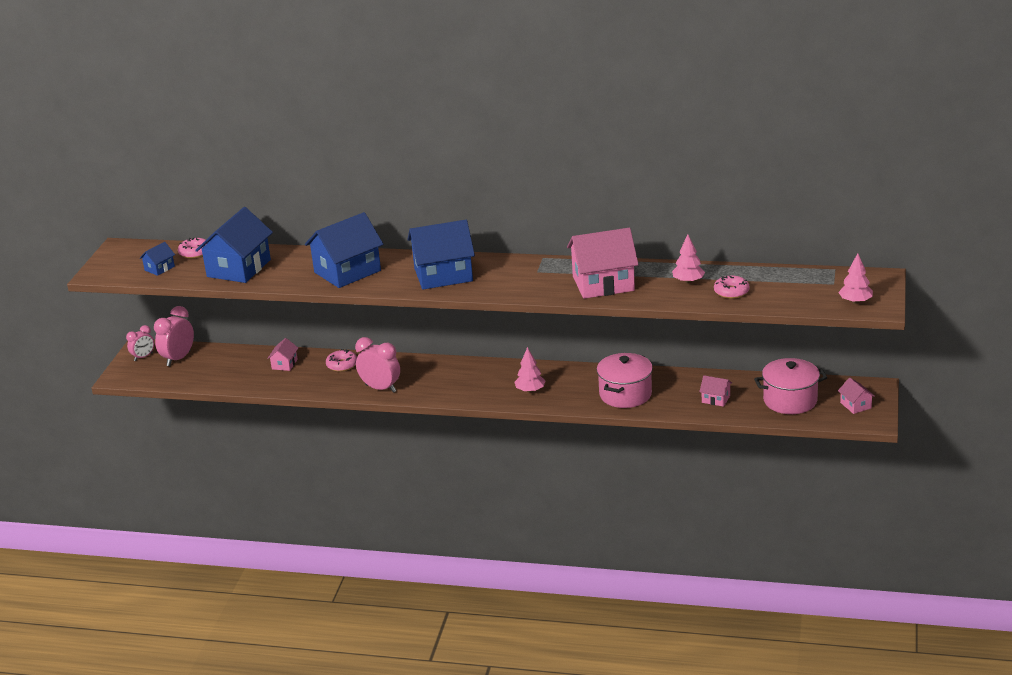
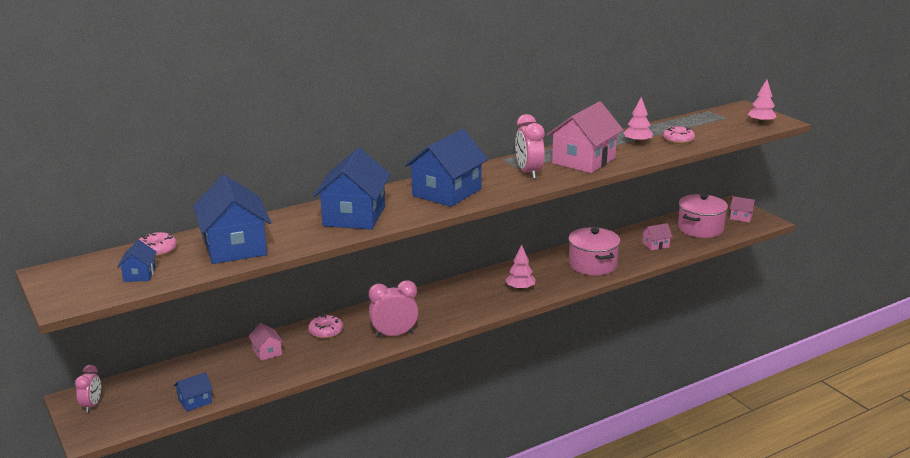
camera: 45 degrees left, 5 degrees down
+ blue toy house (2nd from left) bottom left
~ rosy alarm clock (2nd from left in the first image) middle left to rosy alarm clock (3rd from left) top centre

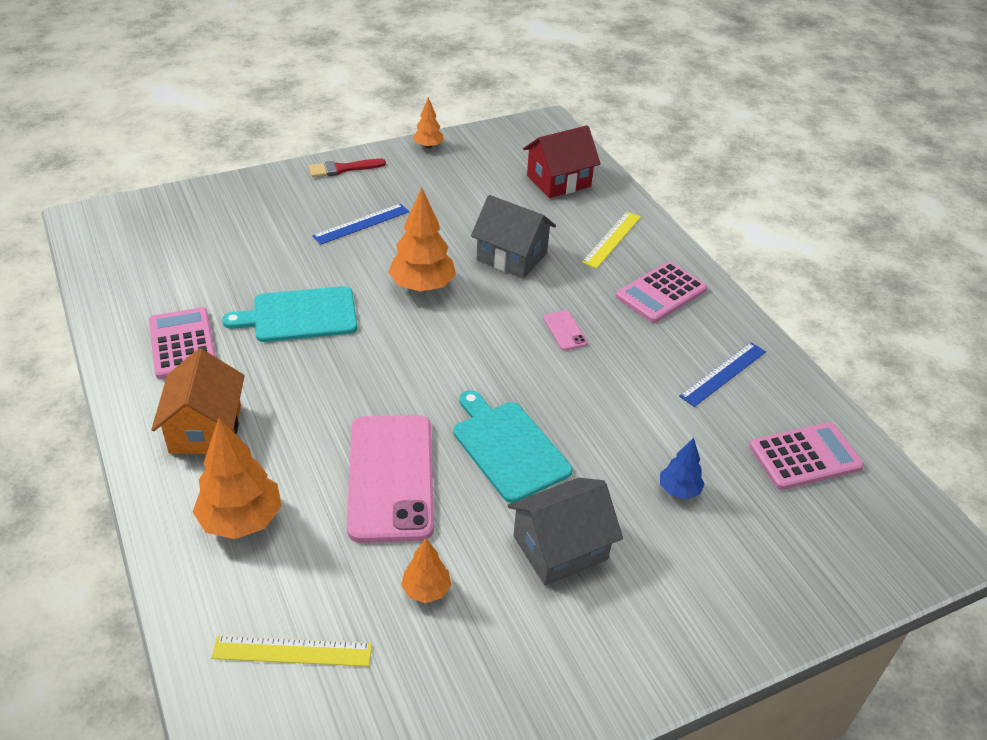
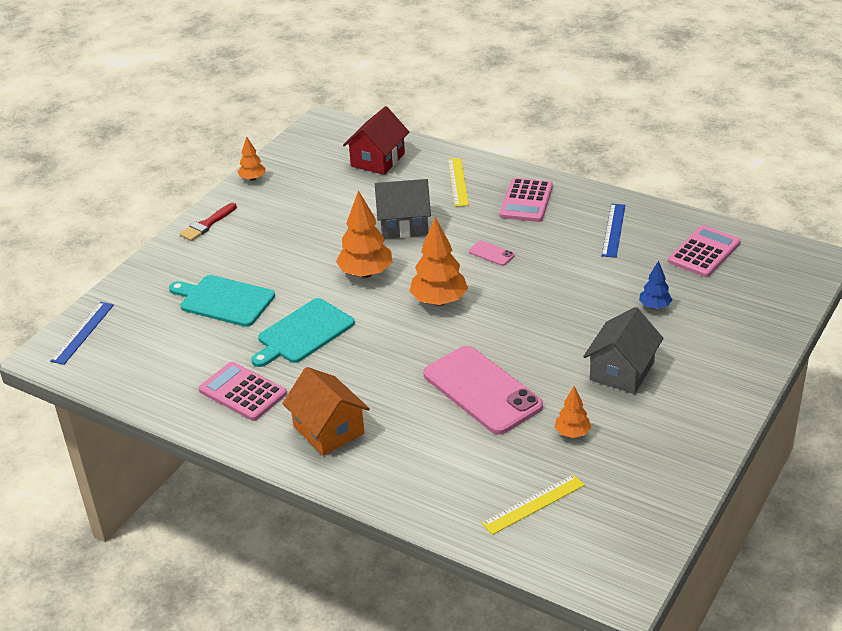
camera: 30 degrees left, 5 degrees down
~ bright orange fir tree (1st from left in the first image) middle left to bright orange fir tree (3rd from left) centre
~ blue measuring stick (1st from left) top centre to middle left
~ teal bread board (2nd from left in the first image) centre to teal bread board (1st from left) middle left

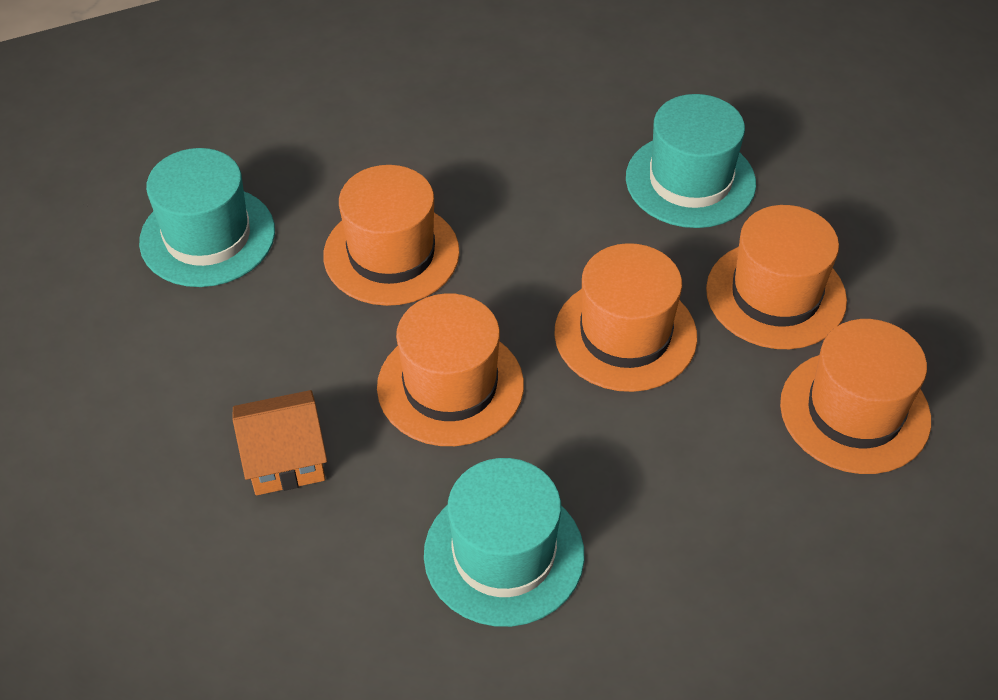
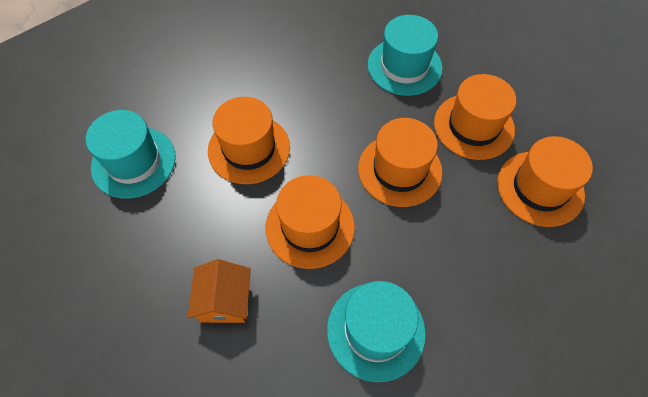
camera: 15 degrees left, 10 degrees up
~ bright orange toy house middle left = bottom centre 60 degrees counterclockwise

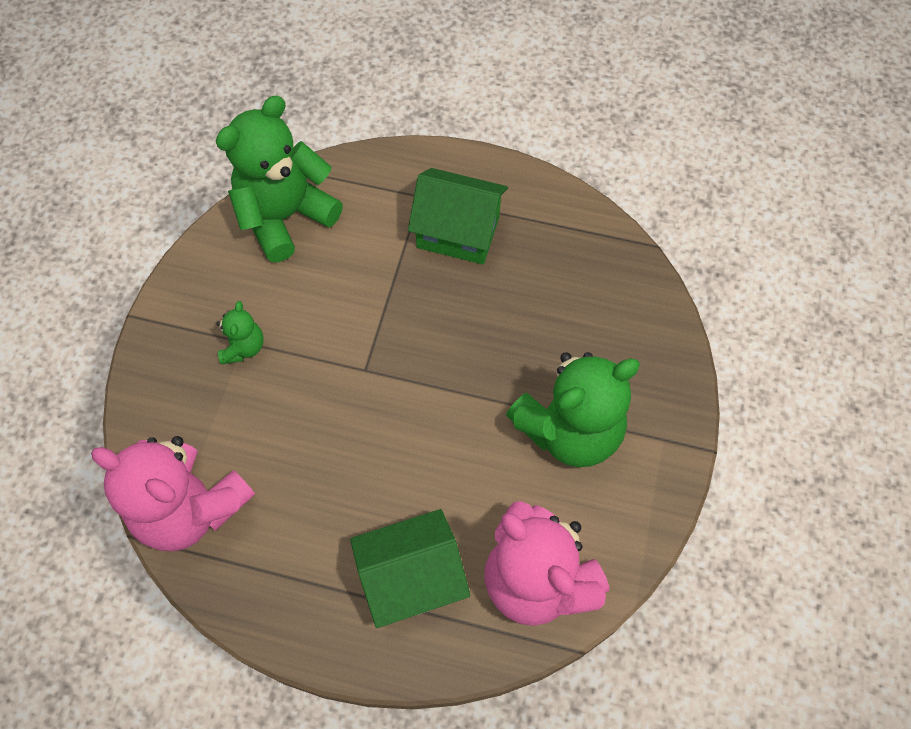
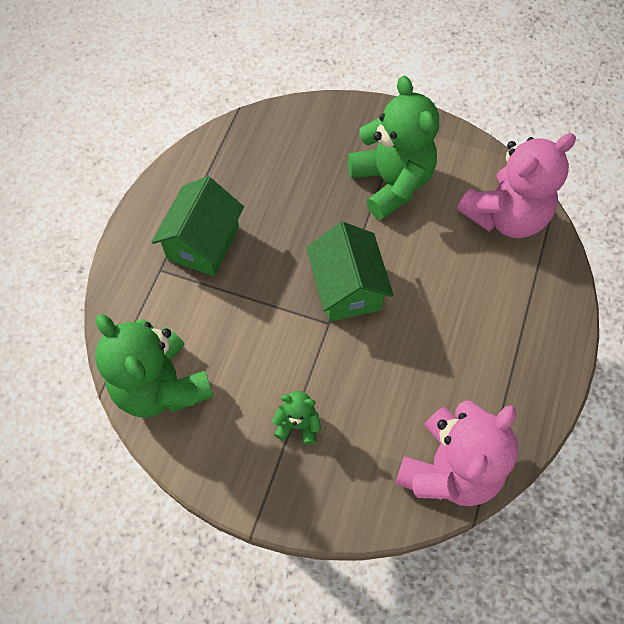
camera: 85 degrees left, 0 degrees up
~ emerald toy house (1st from left in the first image) bottom centre to emerald toy house (2nd from left) centre

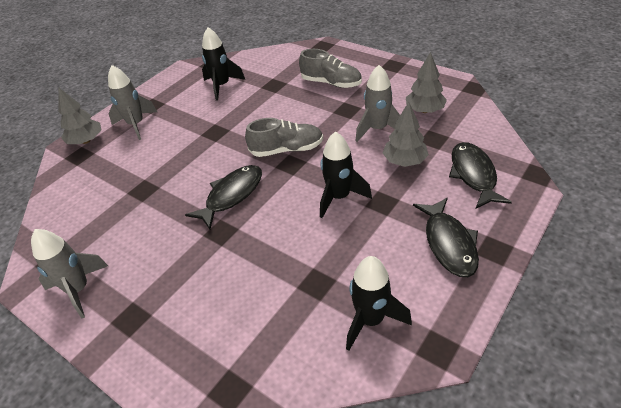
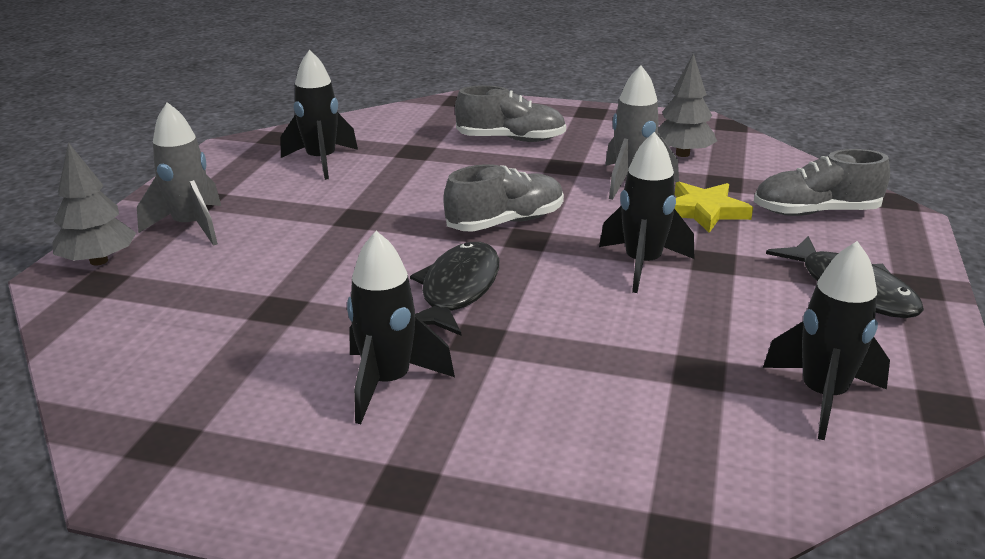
camera: 25 degrees left, 15 degrees down
- gray rocket (1st from left) bottom left
+ jet-black rocket (2nd from left) centre
~ gray fir tree (2nd from left) top centre to golden star middle right
~ jet-black toy fish (3rd from left) middle right to gray shoe (3rd from left) top right

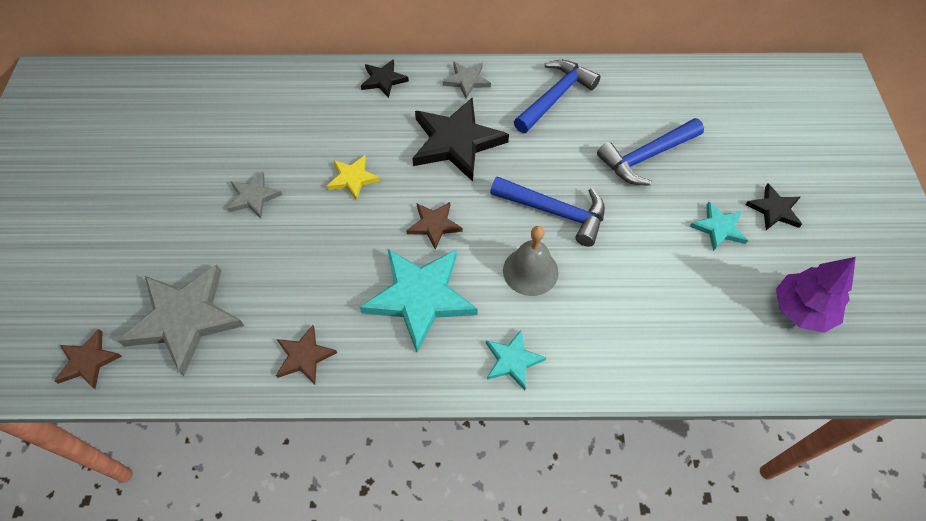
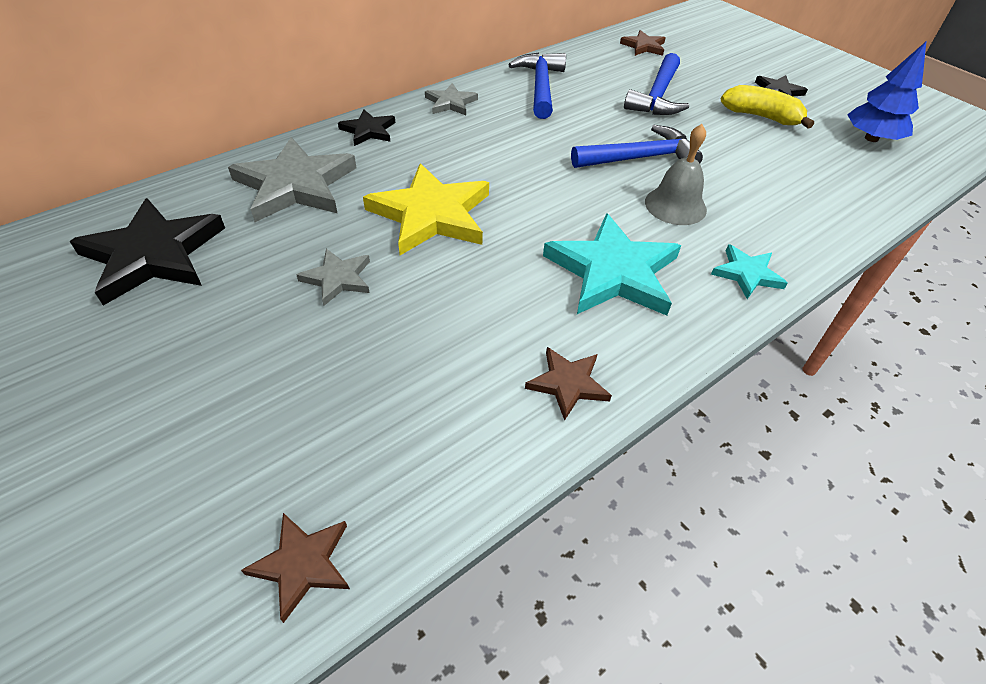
camera: 40 degrees left, 10 degrees down
~ gray star (1st from left) middle left to top left
~ brown star (3rd from left) centre to top centre
~ jet-black star (2nd from left in the first image) top centre to jet-black star (1st from left) middle left
~ teal star (3rd from left) middle right to golden toy banana top right
~ violet fir tree middle right to blue fir tree top right
~ golden star centre = top centre x1.94

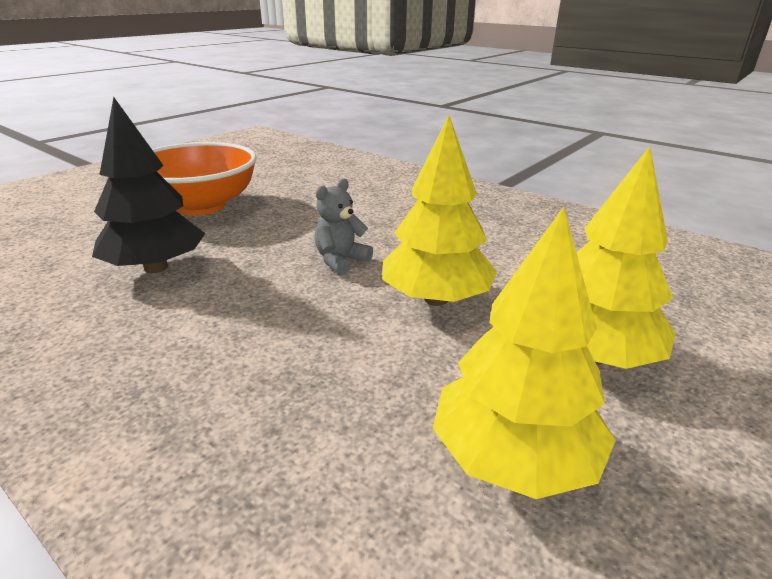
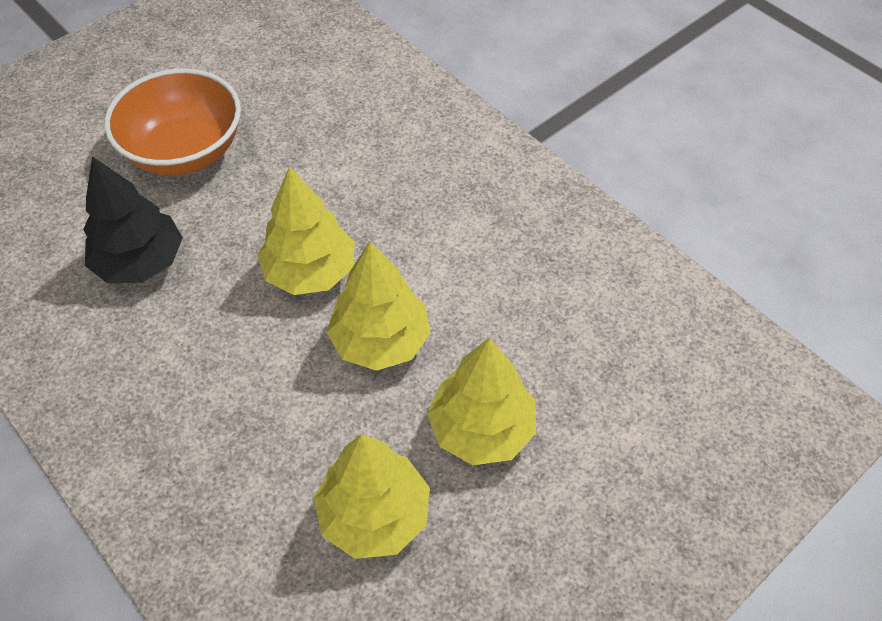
camera: 10 degrees right, 25 degrees up
~ gray teddy centre to golden fir tree (1st from left) centre

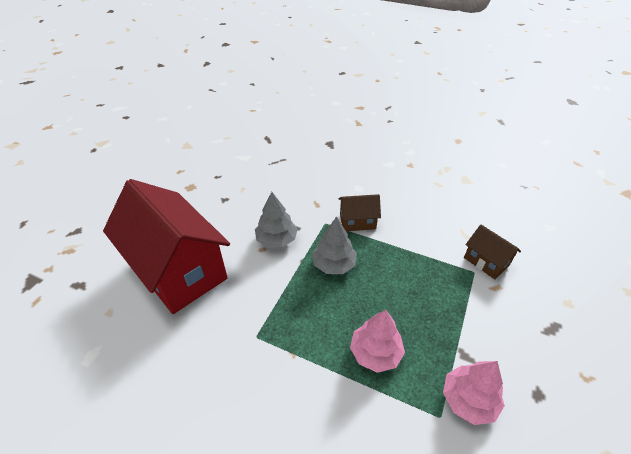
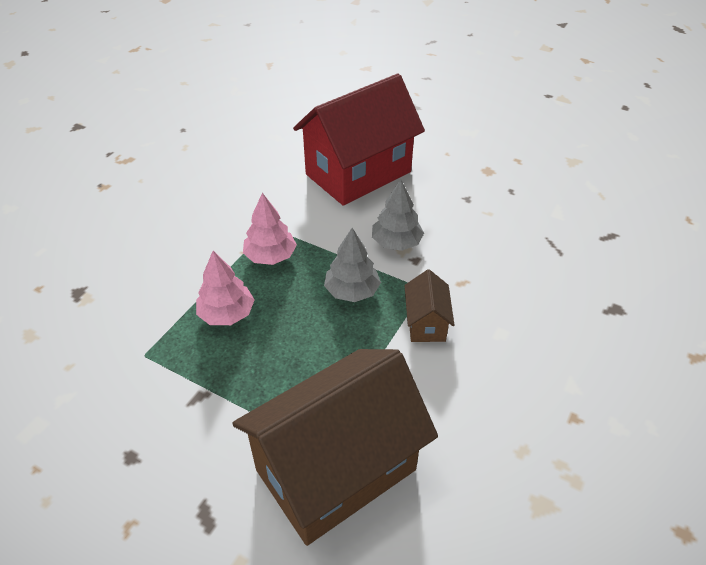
camera: 95 degrees right, 0 degrees up
~ rosy fir tree (2nd from left) bottom right to centre
~ brown toy house (2nd from left in the first image) middle right = bottom centre x2.30

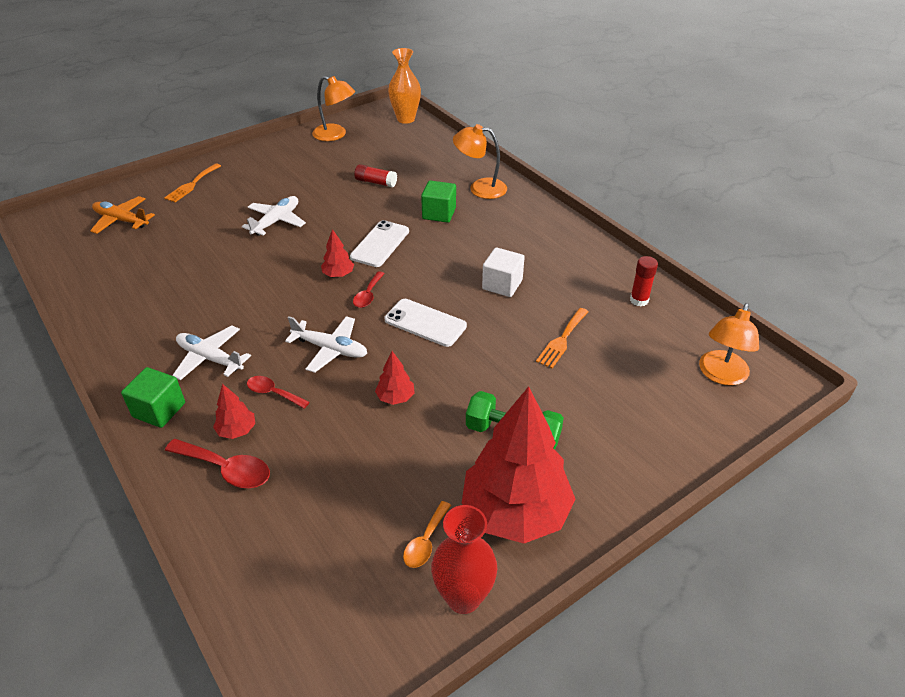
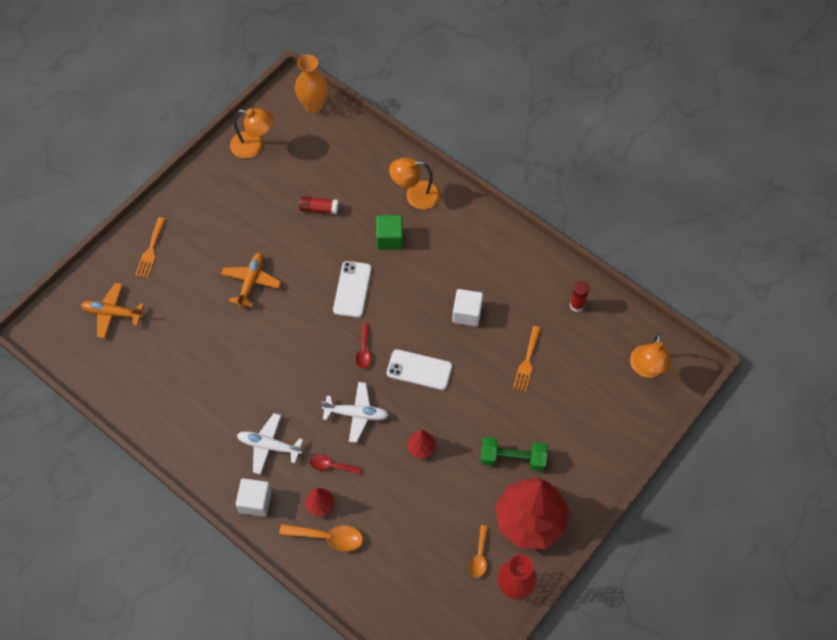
camera: 15 degrees left, 20 degrees up
- crimson fir tree (2nd from left) centre
~ emerald block (1st from left) middle left to pure white block (1st from left) bottom left
~ crimson tablespoon (1st from left) middle left to bright orange tablespoon (1st from left) bottom centre
~ pure white toy plane (2nd from left) top left to bright orange toy plane (2nd from left) middle left

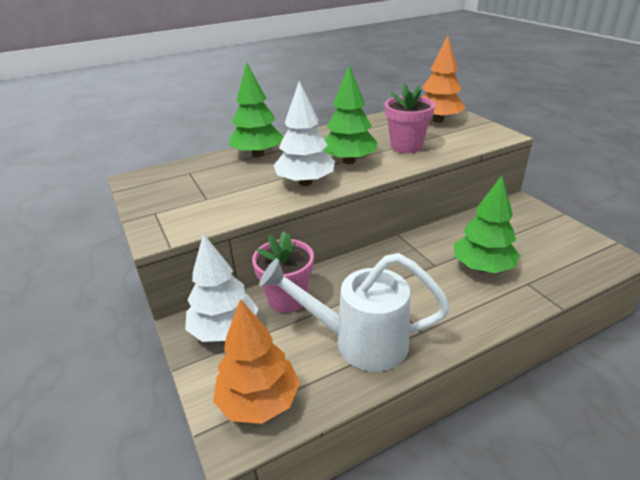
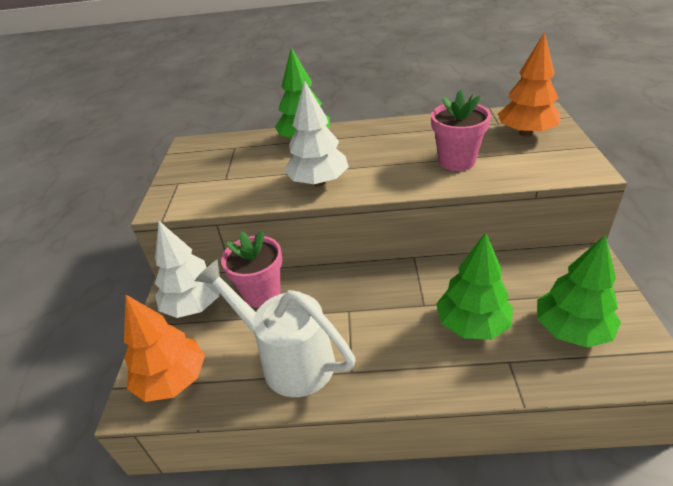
camera: 30 degrees right, 5 degrees up
~ emerald fir tree (2nd from left in the first image) top centre to emerald fir tree (3rd from left) middle right

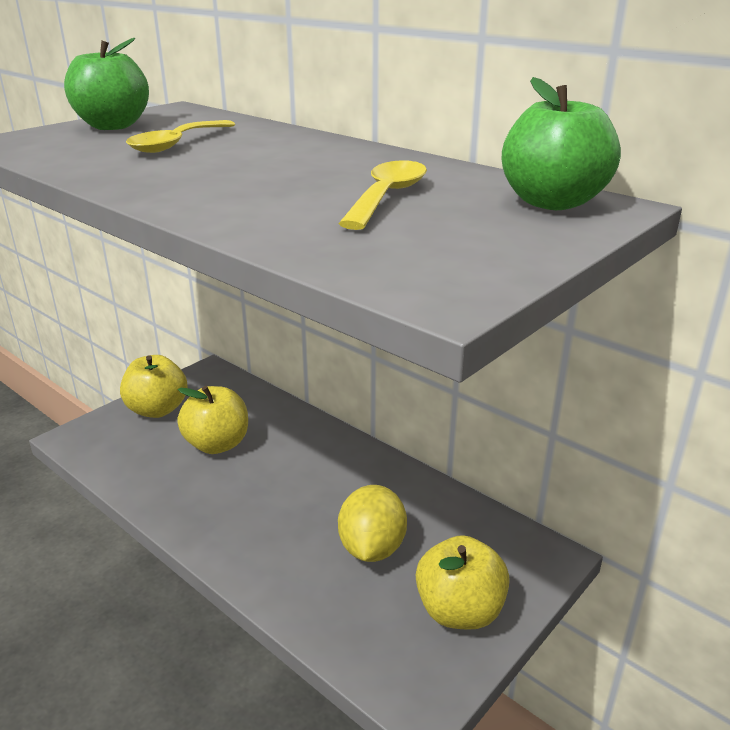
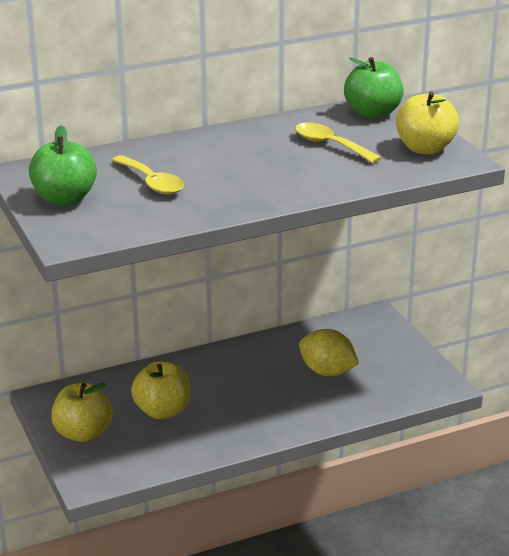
camera: 65 degrees left, 0 degrees up
~ golden apple (3rd from left) bottom centre to top right

